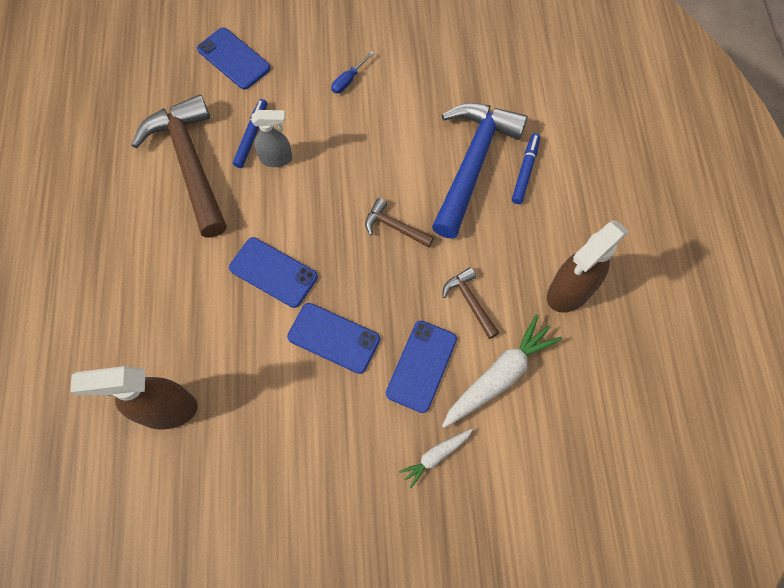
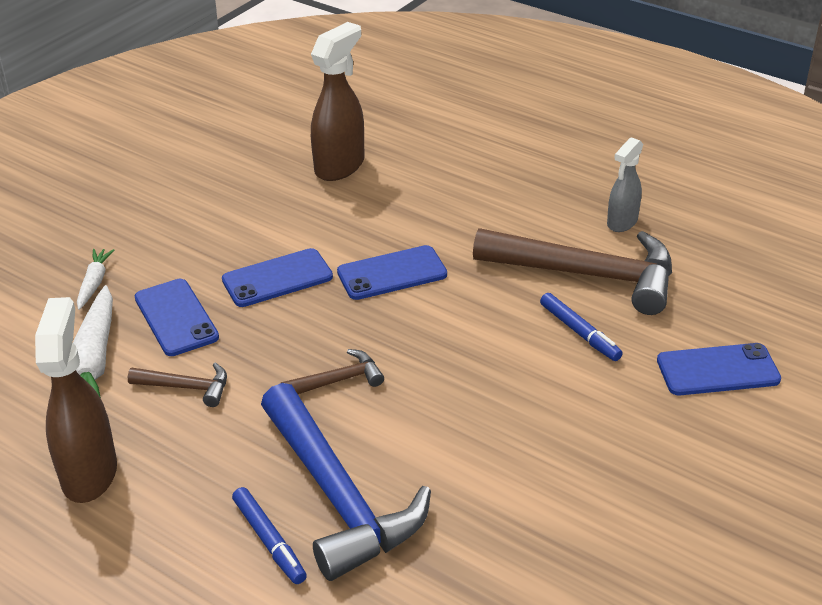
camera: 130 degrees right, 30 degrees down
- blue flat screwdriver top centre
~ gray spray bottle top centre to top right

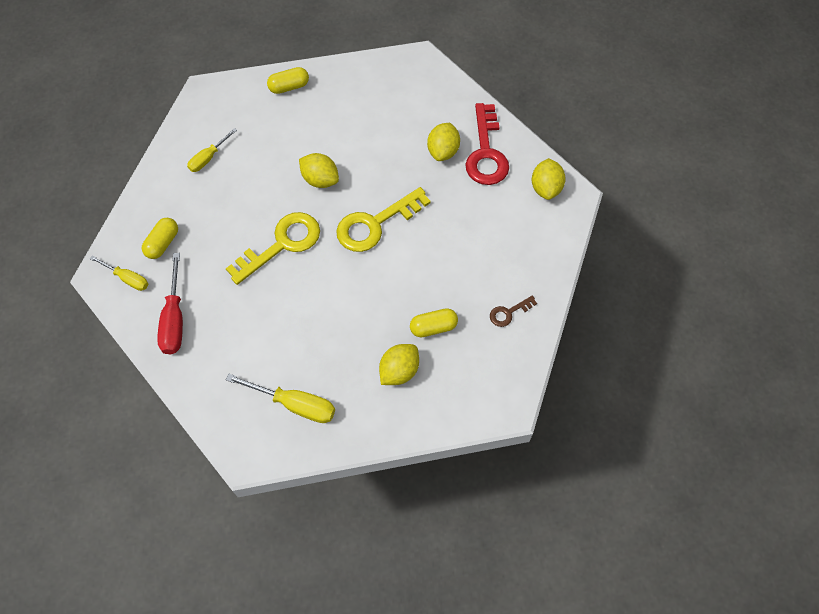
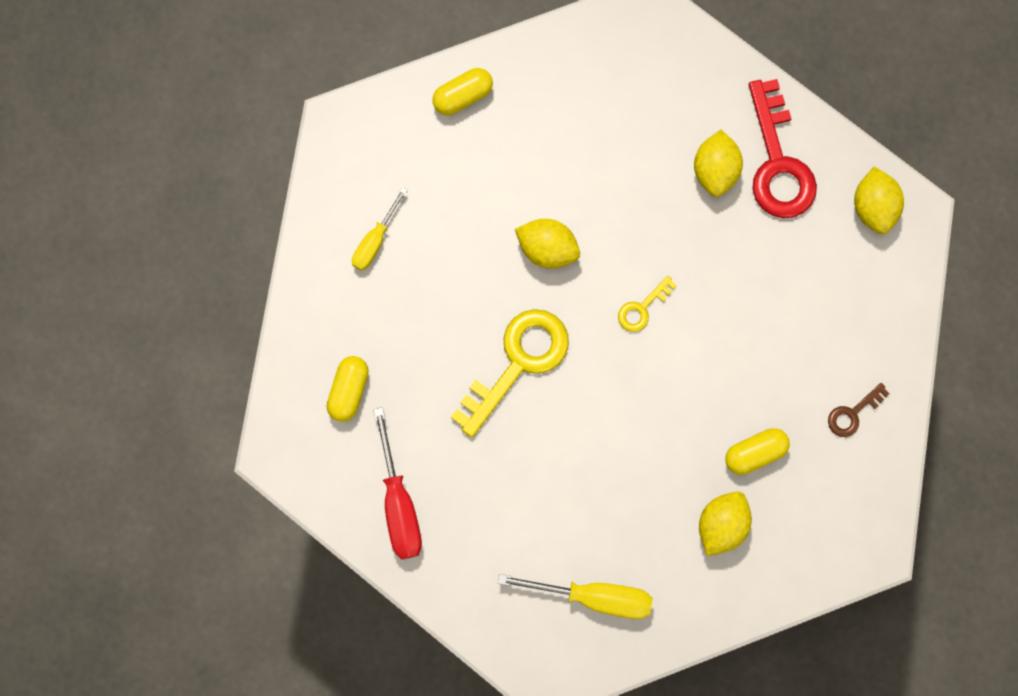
camera: 10 degrees left, 15 degrees up
- golden flat screwdriver (1st from left) middle left
~ golden door key (2nd from left) centre = centre x0.47

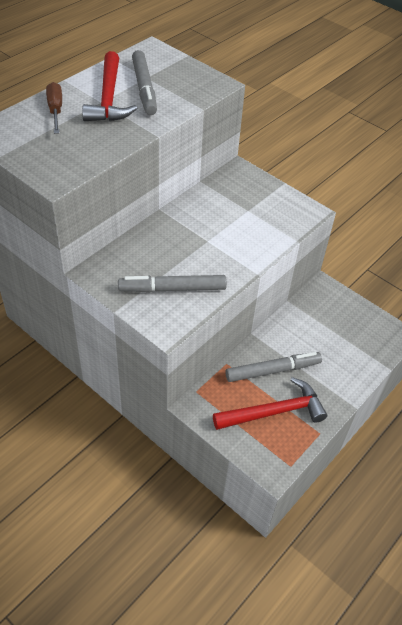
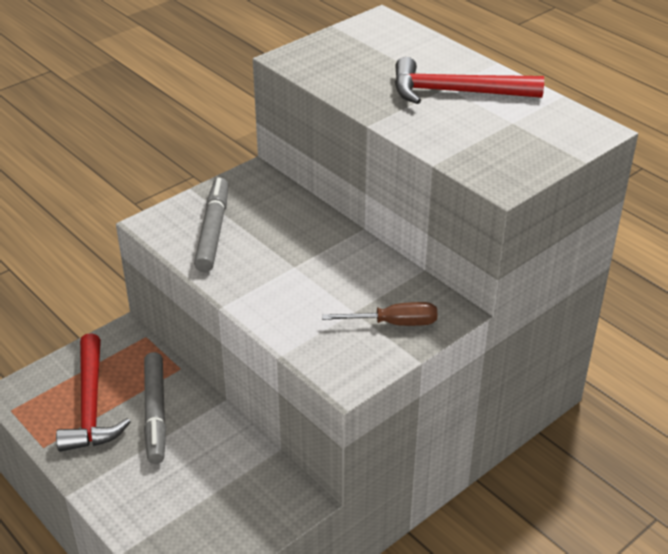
camera: 100 degrees right, 10 degrees down
- gray marker (1st from left) top centre
~ brown flat screwdriver top left to centre

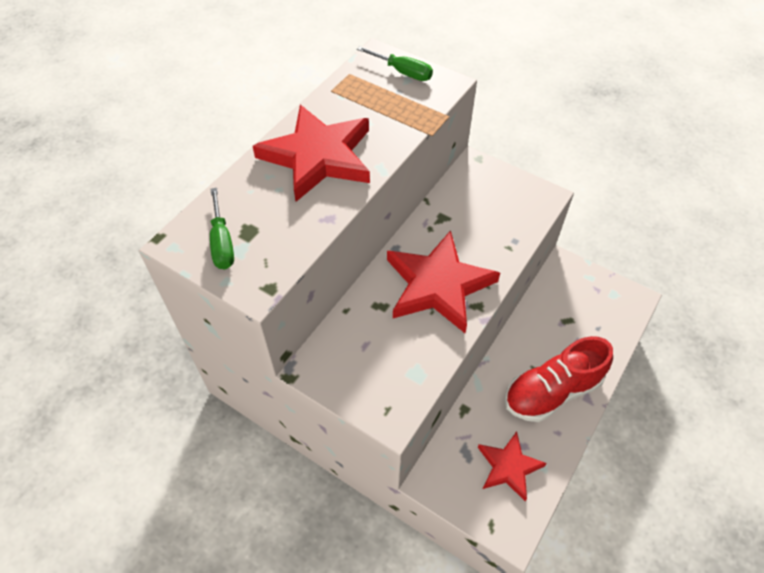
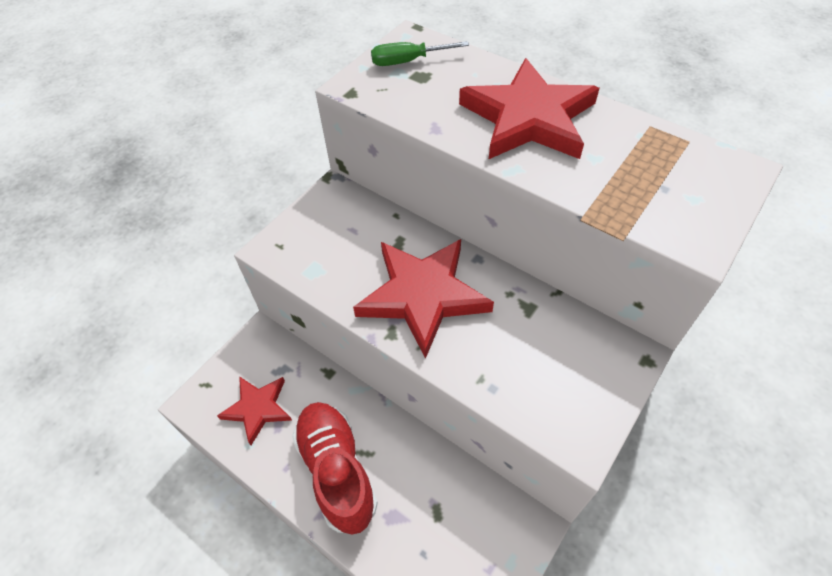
camera: 95 degrees right, 0 degrees up
- emerald flat screwdriver (2nd from left) top centre

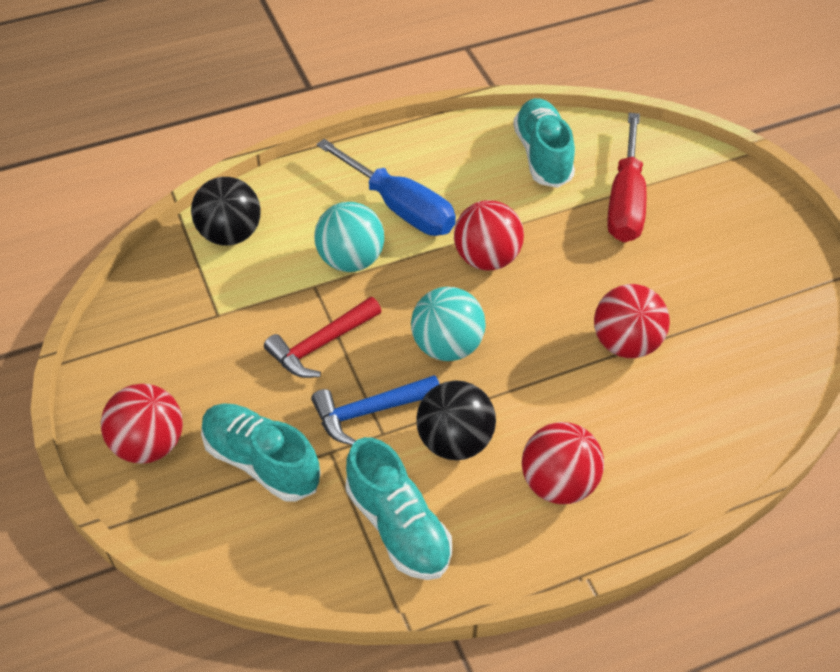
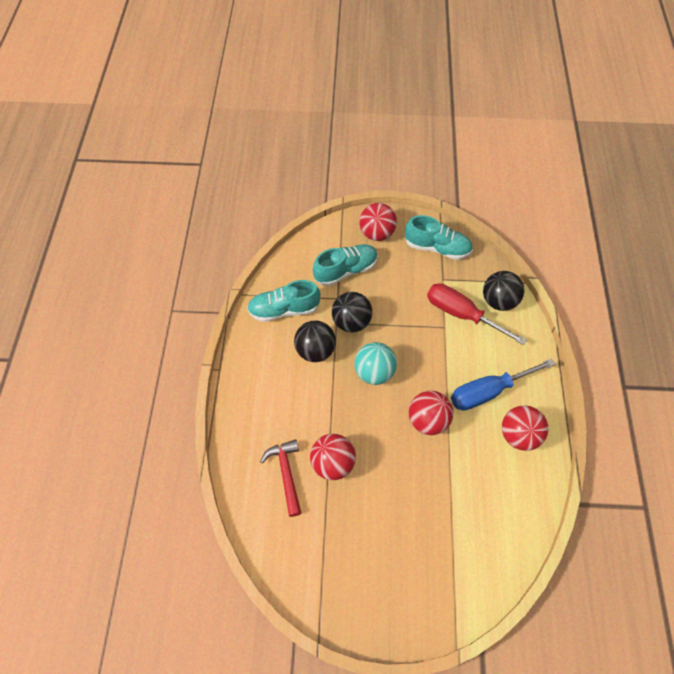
camera: 115 degrees right, 10 degrees up
- teal ball (1st from left) centre
~ crimson carpenter's hammer centre to bottom centre
~ teal shoe (3rd from left) top centre to centre
~ crimson ball (3rd from left in the first image) bottom right to crimson ball (4th from left) middle right
~ crimson flat screwdriver top right to middle right
~ blue carpenter's hammer centre to jet-black ball (2nd from left) centre

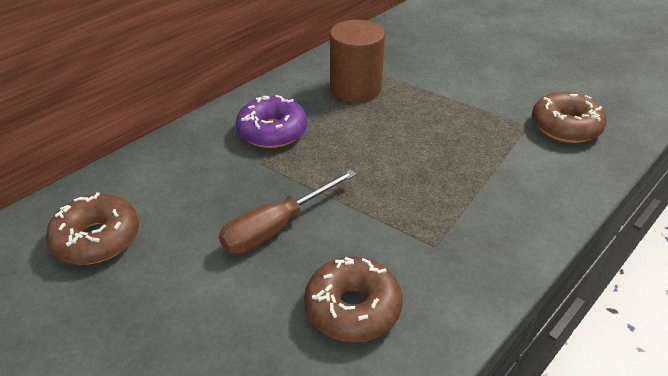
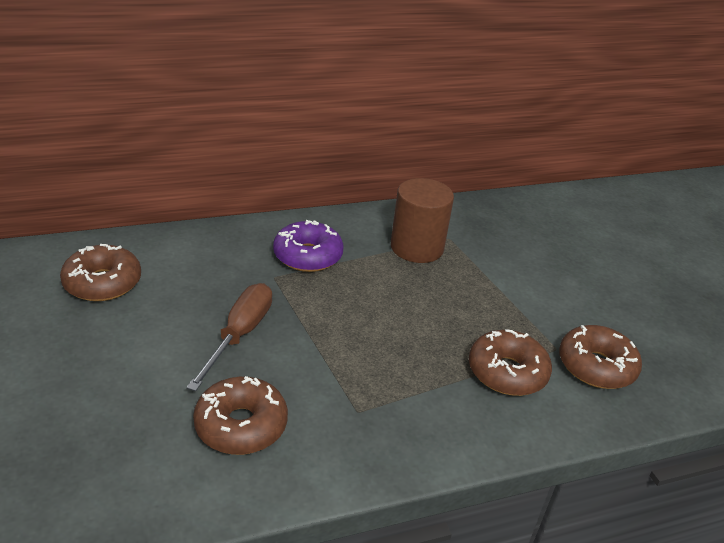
camera: 25 degrees right, 5 degrees down
+ brown glazed donut (3rd from left) bottom right
~ brown flat screwdriver centre = middle left 120 degrees clockwise

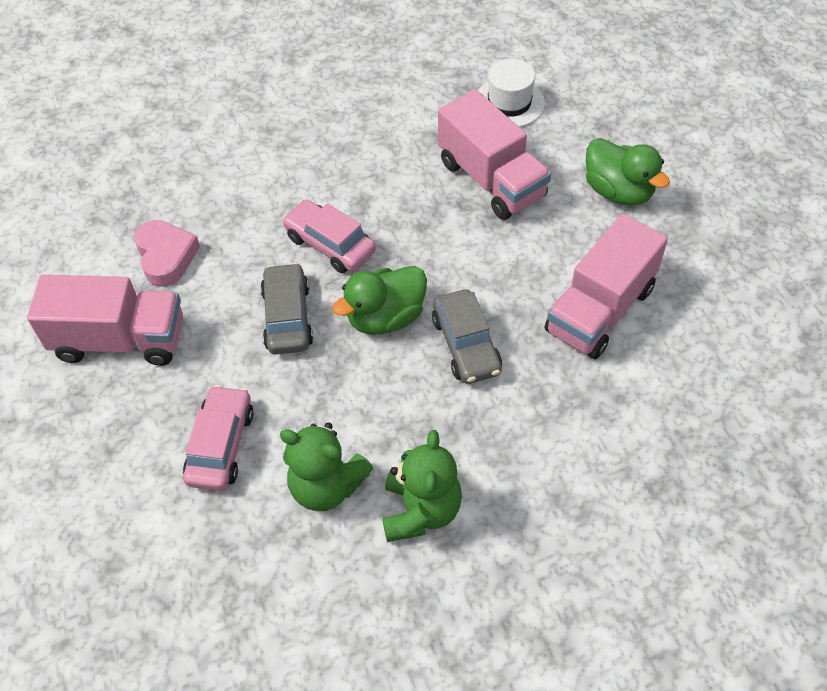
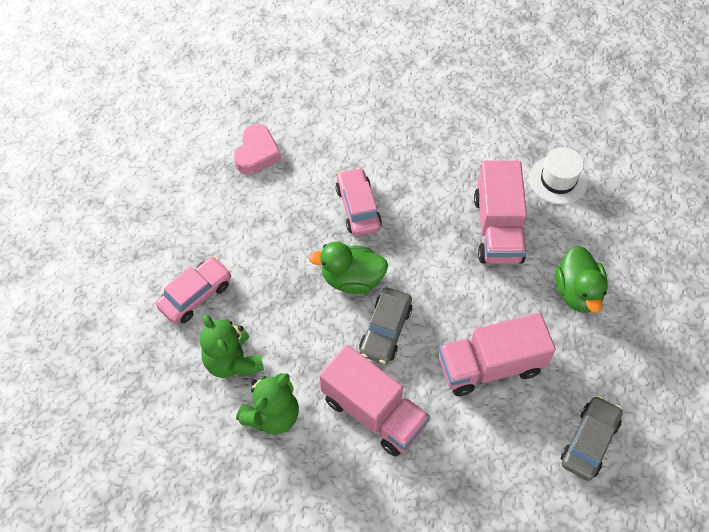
camera: 35 degrees right, 5 degrees up
~ rosy toy truck (1st from left) middle left to bottom centre
~ gray car (1st from left in the first image) centre to gray car (2nd from left) bottom right

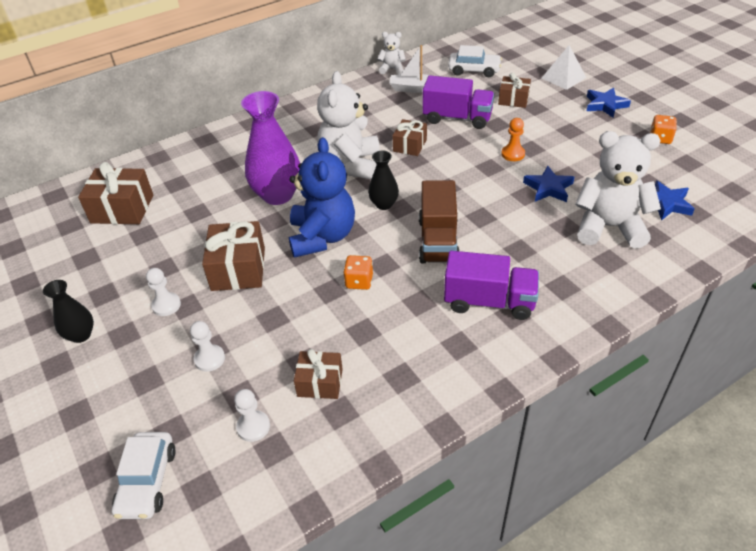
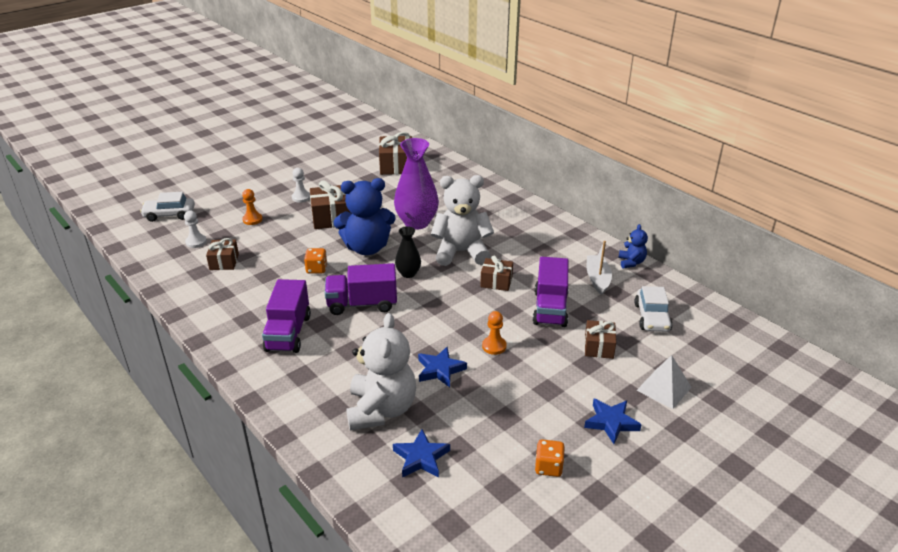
camera: 80 degrees right, 10 degrees down
- jet-black vase (1st from left) middle left
~ pure white chess pawn (2nd from left) middle left to bright orange chess pawn (1st from left) middle left
~ pure white teddy (2nd from left) top centre to blue teddy (2nd from left) middle right
~ brown toy truck centre to violet toy truck (2nd from left) centre

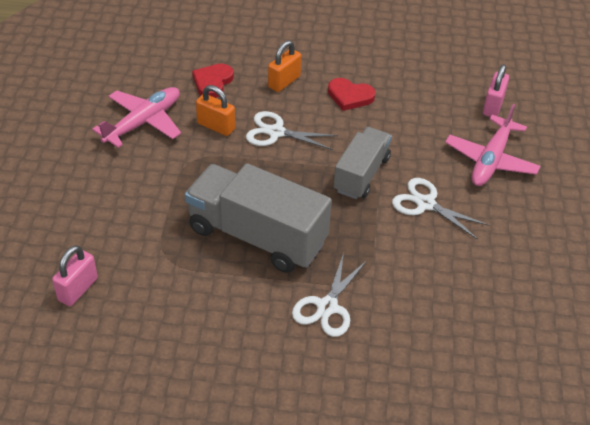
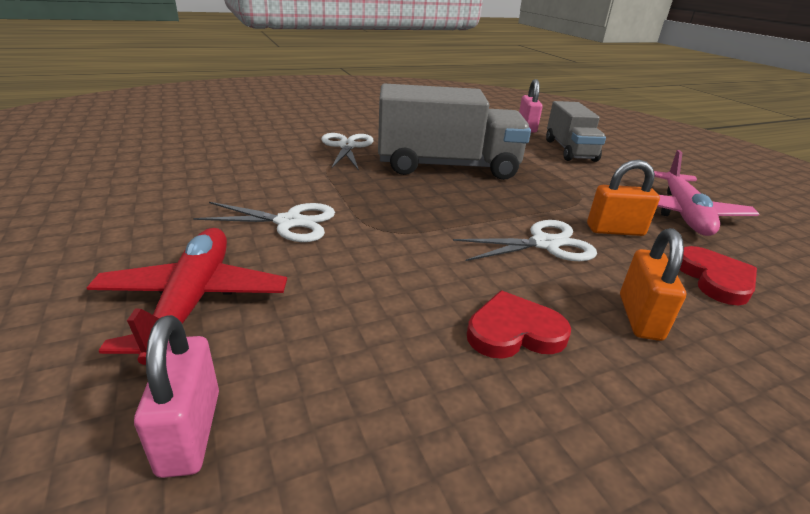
camera: 150 degrees right, 15 degrees down
~ gray toy truck (2nd from left) centre to top right
~ rosy toy plane (2nd from left) middle right to crimson toy plane middle left

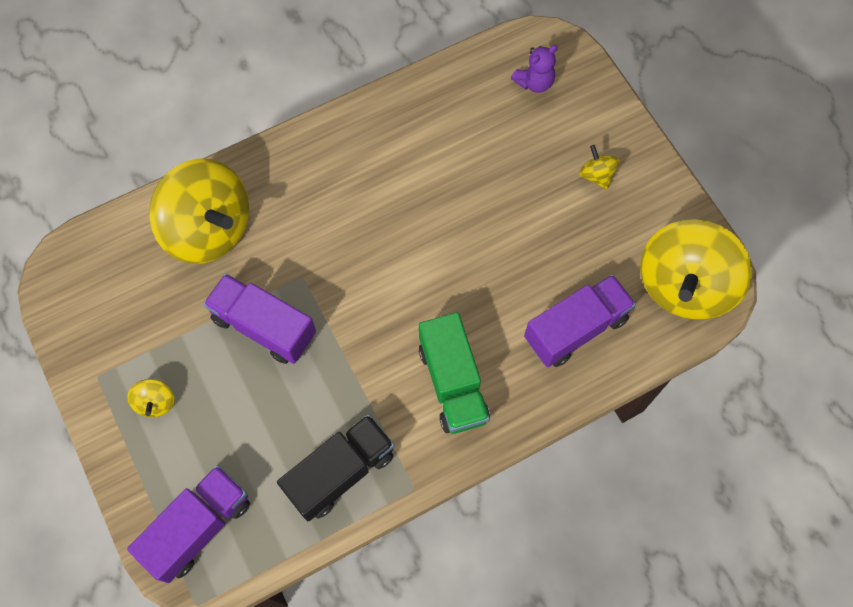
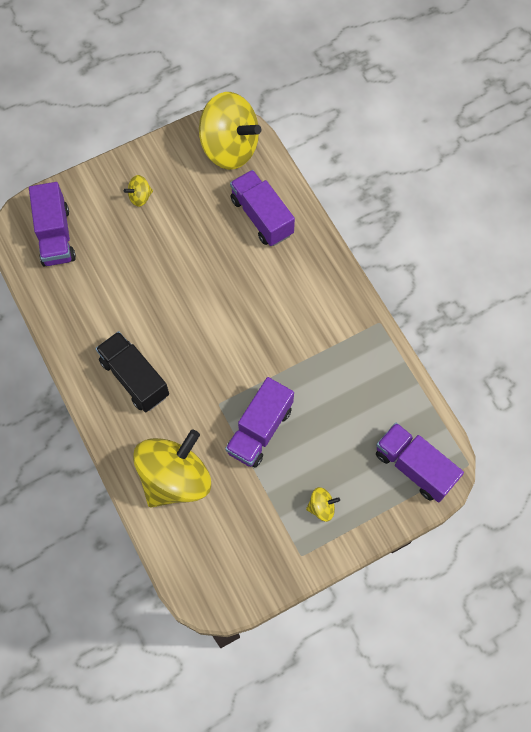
camera: 90 degrees left, 0 degrees up
- emerald toy truck centre
~ jet-black toy truck bottom centre to middle left
~ violet teddy top centre to violet toy truck (1st from left) top left

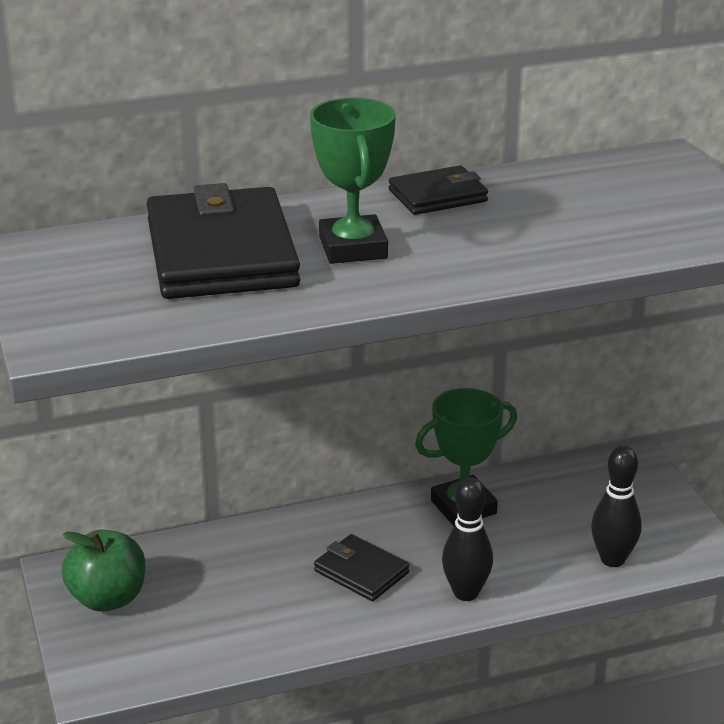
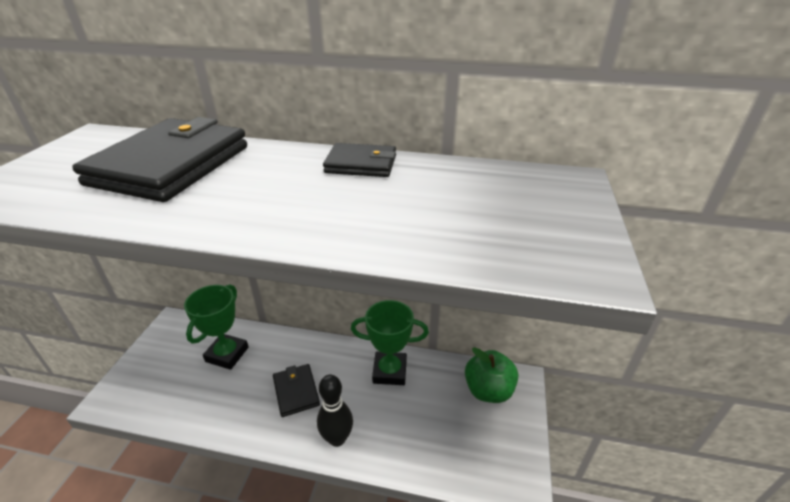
camera: 30 degrees right, 5 degrees up
- jet-black skittle (2nd from left) bottom right
~ emerald apple bottom left to bottom centre
~ emerald trophy (1st from left) top centre to middle left

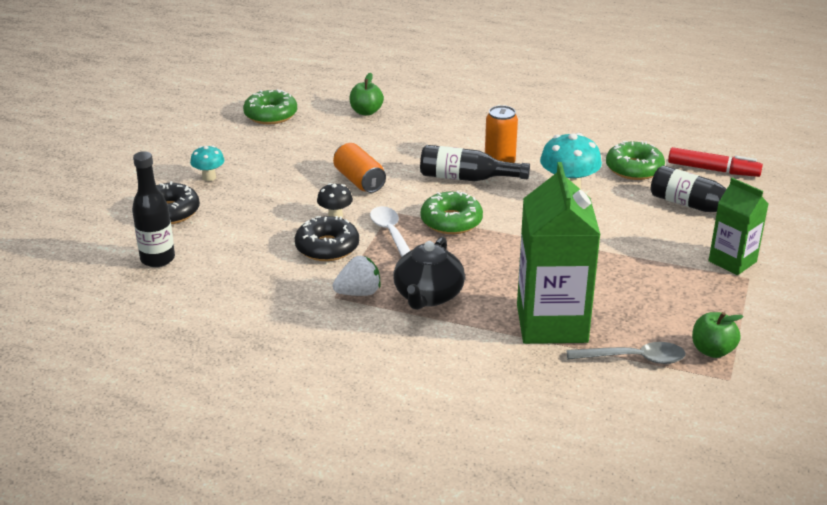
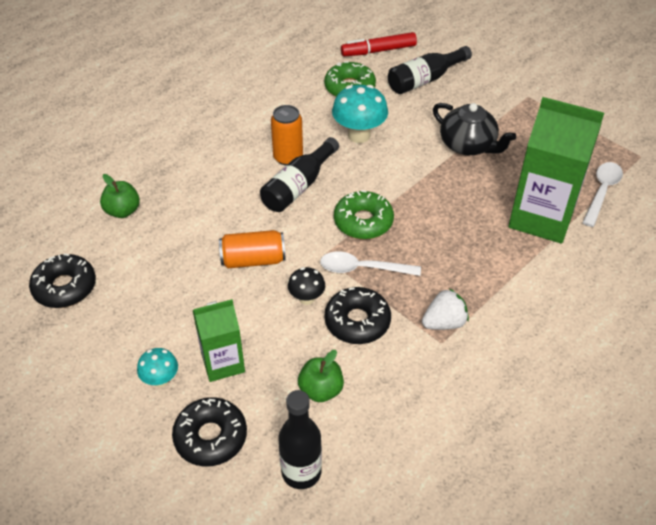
camera: 65 degrees left, 15 degrees up
~ jet-black teapot centre to top right
~ emerald apple (2nd from left) middle right to bottom centre
~ emerald milk carton (2nd from left in the first image) middle right to emerald milk carton (1st from left) centre
~ emerald glazed donut (1st from left) top left to jet-black glazed donut (1st from left) middle left
~ gray tablespoon bottom right to pure white tablespoon (2nd from left) middle right
~ pure white strawberry centre = middle right 60 degrees clockwise
~ crimson marker top right = top centre 150 degrees counterclockwise

